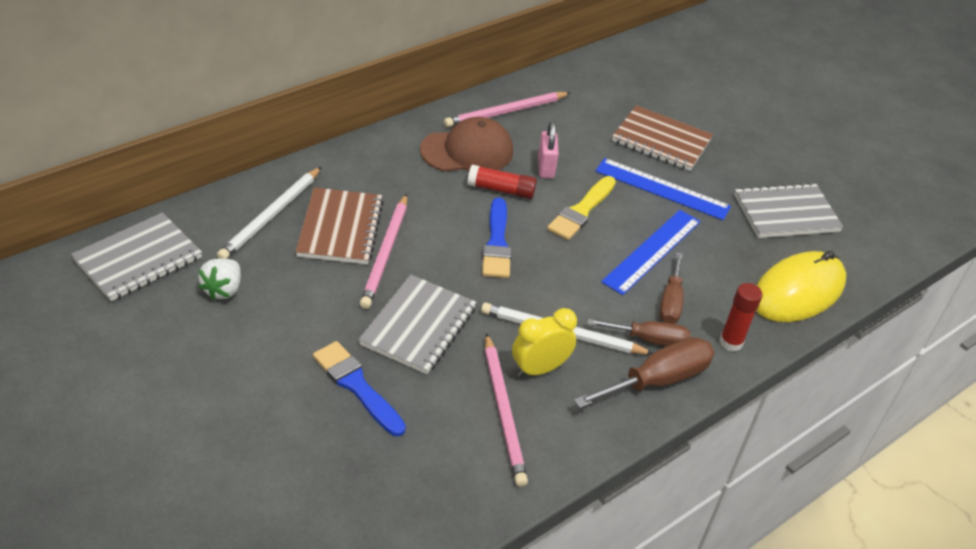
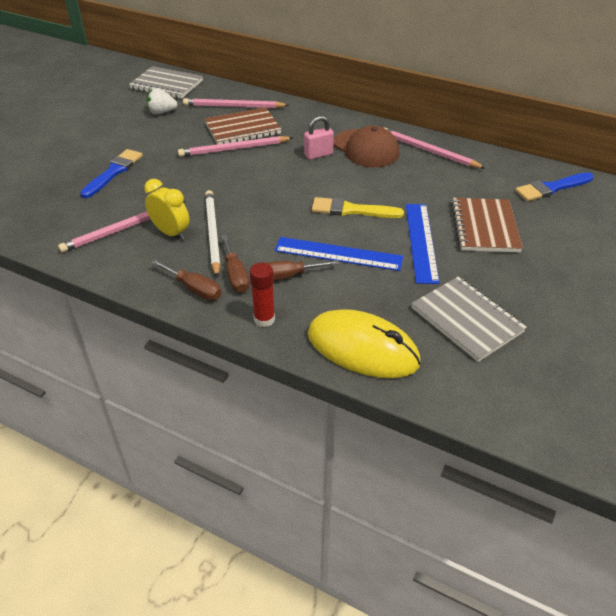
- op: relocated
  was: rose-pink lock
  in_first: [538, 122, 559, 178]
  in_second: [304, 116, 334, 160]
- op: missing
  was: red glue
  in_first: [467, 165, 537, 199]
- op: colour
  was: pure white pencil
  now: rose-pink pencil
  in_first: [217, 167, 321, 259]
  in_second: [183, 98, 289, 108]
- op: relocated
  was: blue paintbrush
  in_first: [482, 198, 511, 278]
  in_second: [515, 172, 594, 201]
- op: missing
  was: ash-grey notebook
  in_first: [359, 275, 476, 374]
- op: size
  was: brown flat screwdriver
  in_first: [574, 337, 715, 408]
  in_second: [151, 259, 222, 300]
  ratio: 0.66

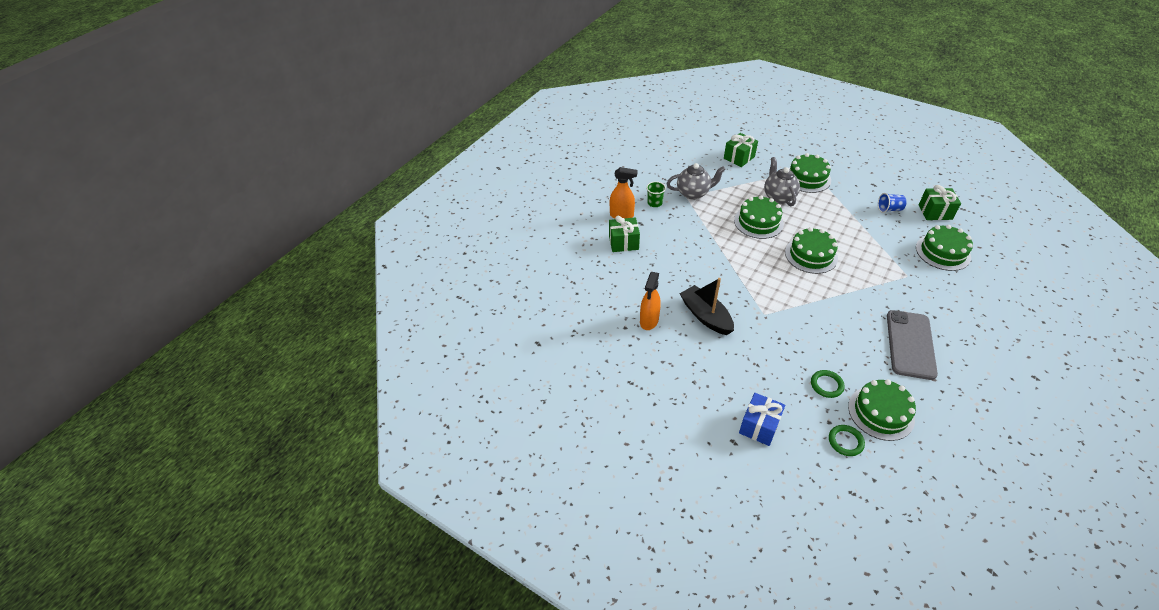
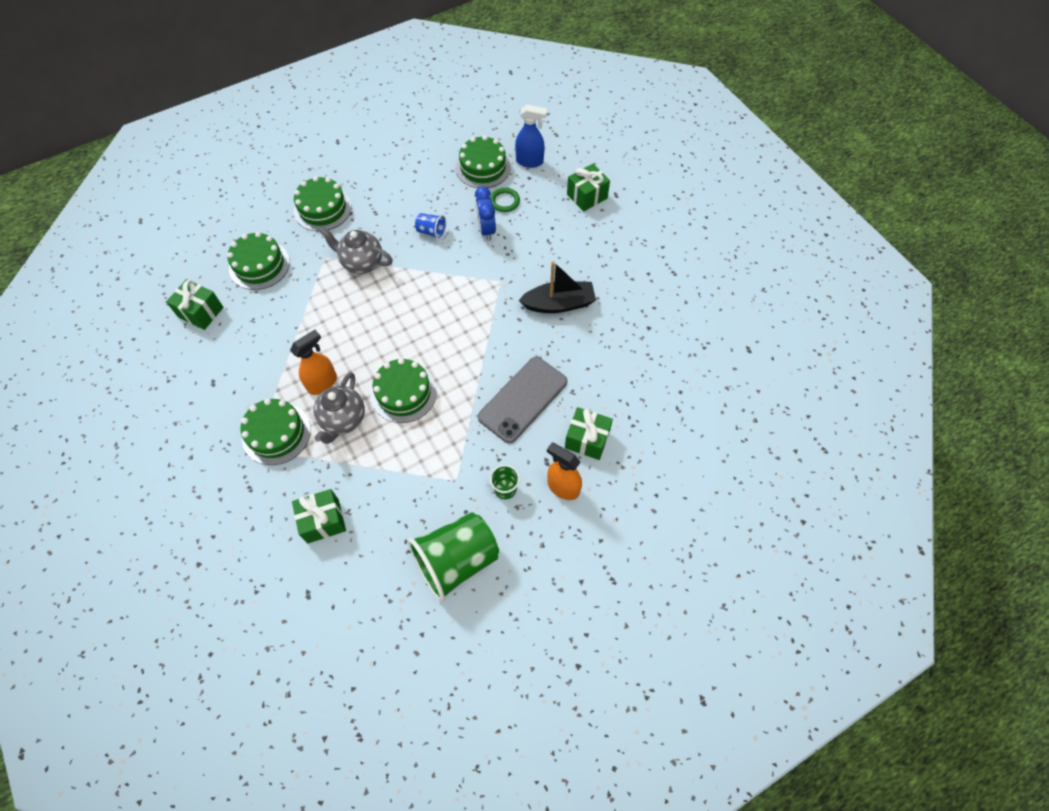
- op: relocated
  was: ash-grey teapot
  in_first: [666, 163, 726, 199]
  in_second: [319, 227, 393, 274]
- op: relocated
  was: blue tumbler
  in_first: [878, 193, 907, 213]
  in_second: [415, 213, 447, 239]
- op: relocated
  was: leaf-green cake
  in_first: [785, 227, 838, 274]
  in_second: [294, 176, 352, 231]
- op: relocated
  was: bright orange spray bottle
  in_first: [640, 272, 661, 330]
  in_second: [290, 330, 337, 395]
- op: spun
  was: ebony sailboat
  in_first: [680, 278, 734, 335]
  in_second: [519, 261, 596, 313]
  clockwise: -90
- op: relocated
  was: ash-grey smartphone
  in_first: [887, 310, 938, 380]
  in_second: [478, 357, 567, 443]
- op: colour
  was: blue gift
  now: leaf-green gift
  in_first: [739, 393, 785, 446]
  in_second: [567, 164, 610, 212]
- op: exchanged
  was: leaf-green ring
  now: blue spray bottle
  in_first: [829, 425, 865, 456]
  in_second: [515, 105, 547, 168]
- op: appeared
  now: blue bedside clock
  in_second: [475, 187, 496, 241]
- op: appeared
  now: leaf-green tumbler
  in_second: [408, 512, 499, 601]

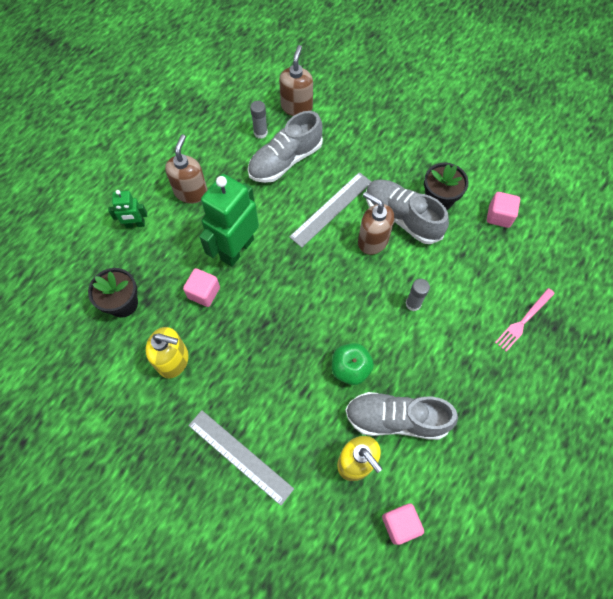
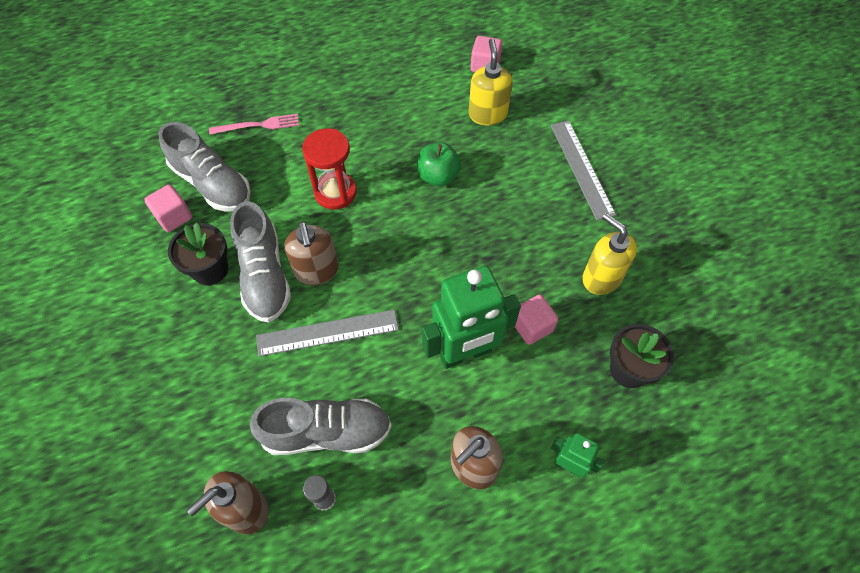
- op: exchanged
  was: ash-grey glue
  now: red sand timer
  in_first: [406, 279, 430, 311]
  in_second: [302, 128, 357, 209]
- op: relocated
  was: ash-grey lace-up shoe
  in_first: [345, 392, 458, 440]
  in_second: [158, 122, 251, 211]

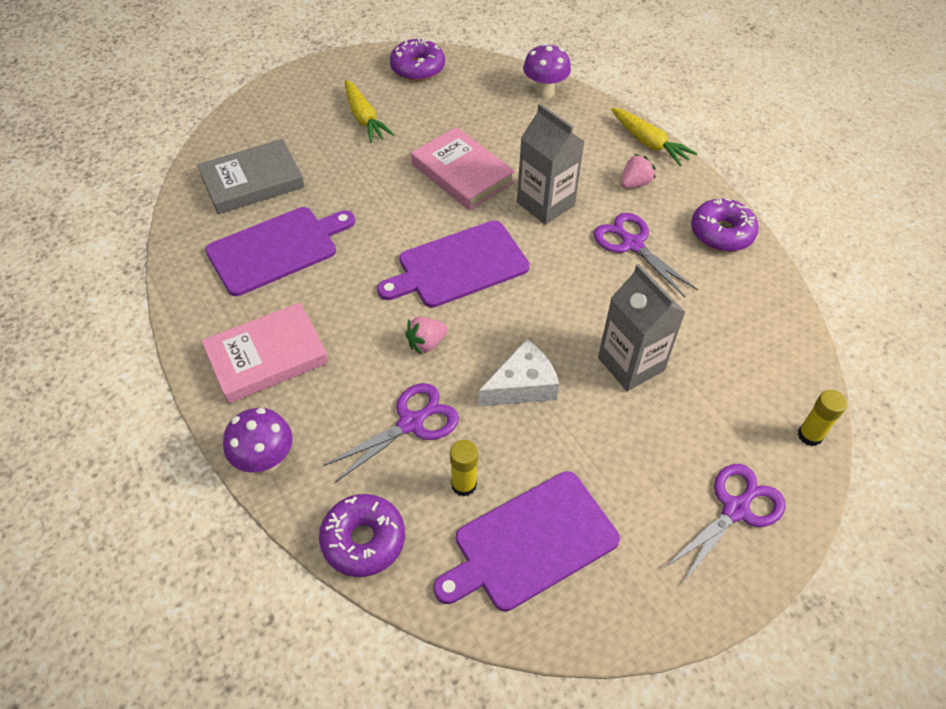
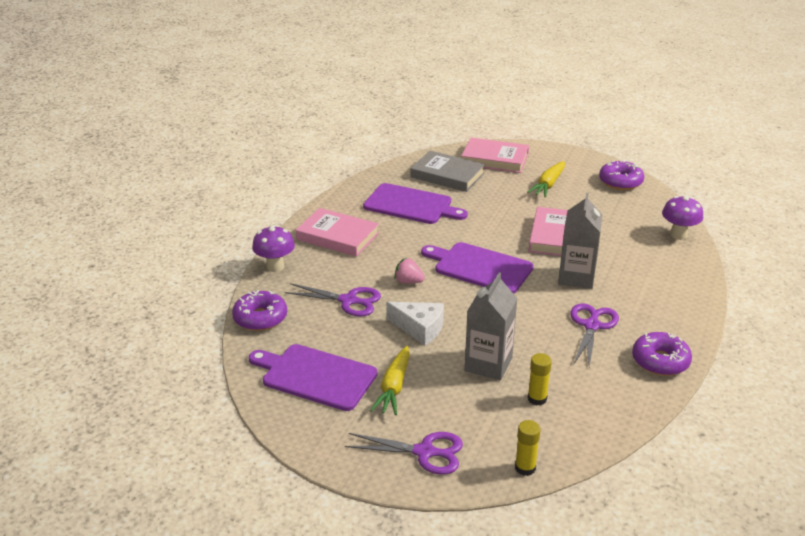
- op: relocated
  was: golden root vegetable
  in_first: [611, 108, 697, 166]
  in_second: [370, 346, 410, 415]
- op: missing
  was: rose-pink toy strawberry
  in_first: [621, 154, 655, 188]
- op: relocated
  was: golden glue
  in_first: [450, 440, 478, 496]
  in_second: [528, 353, 552, 405]
- op: appeared
  now: rose-pink hardback
  in_second: [461, 138, 529, 173]

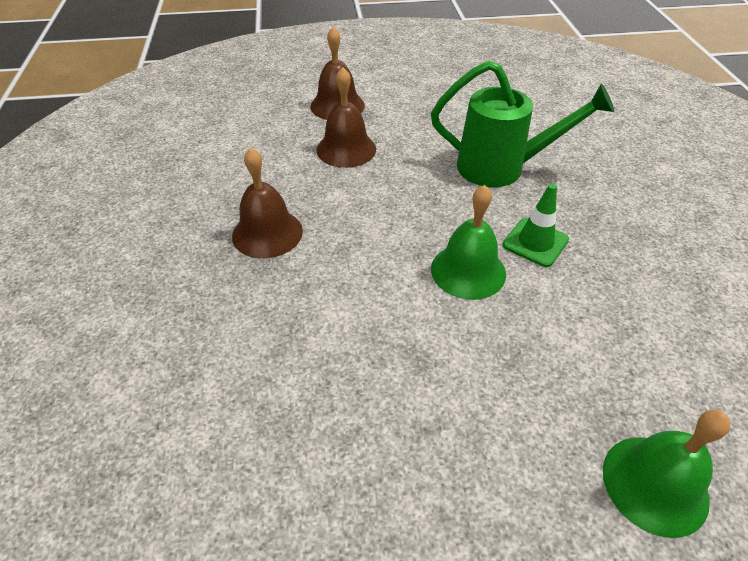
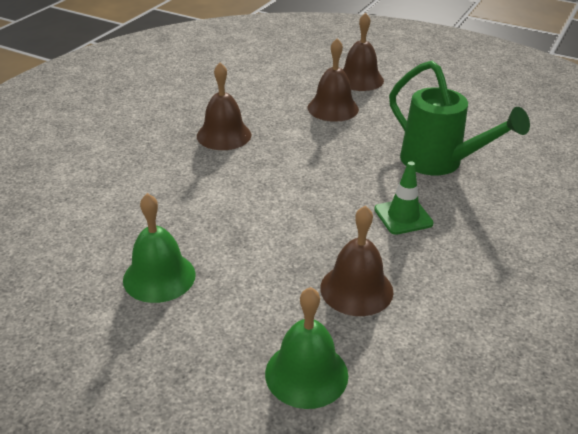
- op: relocated
  was: leaf-green bell
  in_first: [431, 185, 506, 300]
  in_second: [123, 193, 196, 303]
- op: appeared
  now: brown bell
  in_second: [320, 206, 393, 316]

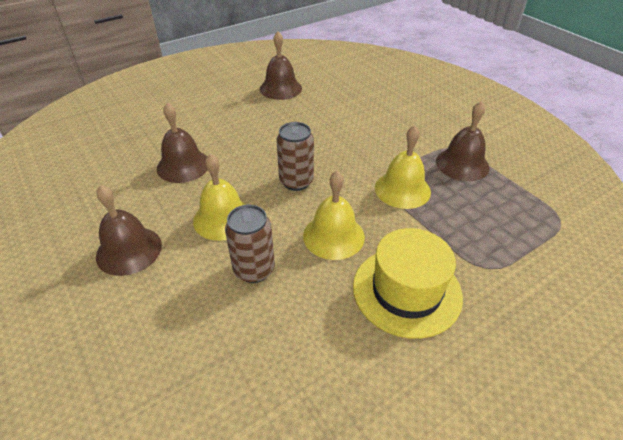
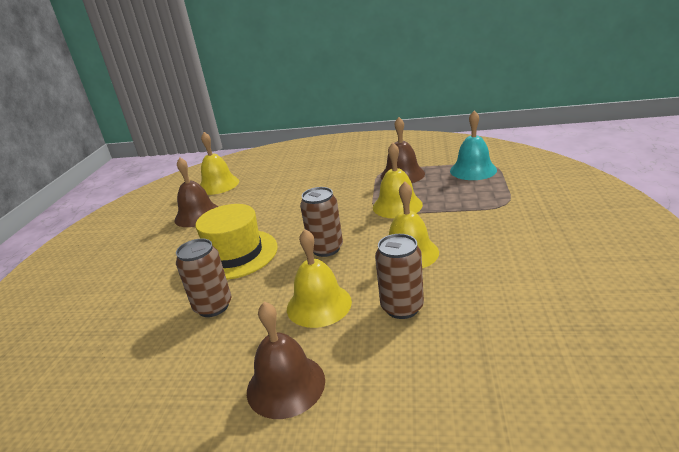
- op: exchanged
  was: brown bell
  now: brown soda can
  in_first: [157, 102, 208, 183]
  in_second: [176, 239, 231, 317]
- op: relocated
  was: golden hat
  in_first: [353, 228, 463, 339]
  in_second: [196, 204, 278, 280]
- op: appeared
  now: turquoise bell
  in_second: [450, 110, 497, 180]
- op: appeared
  now: golden bell
  in_second: [200, 132, 239, 195]

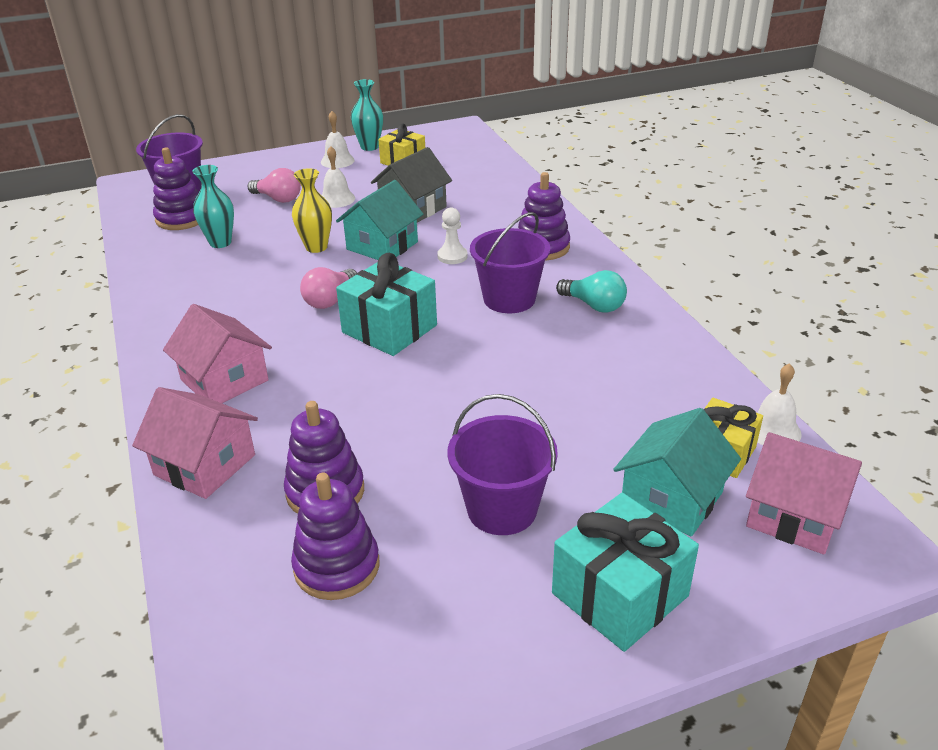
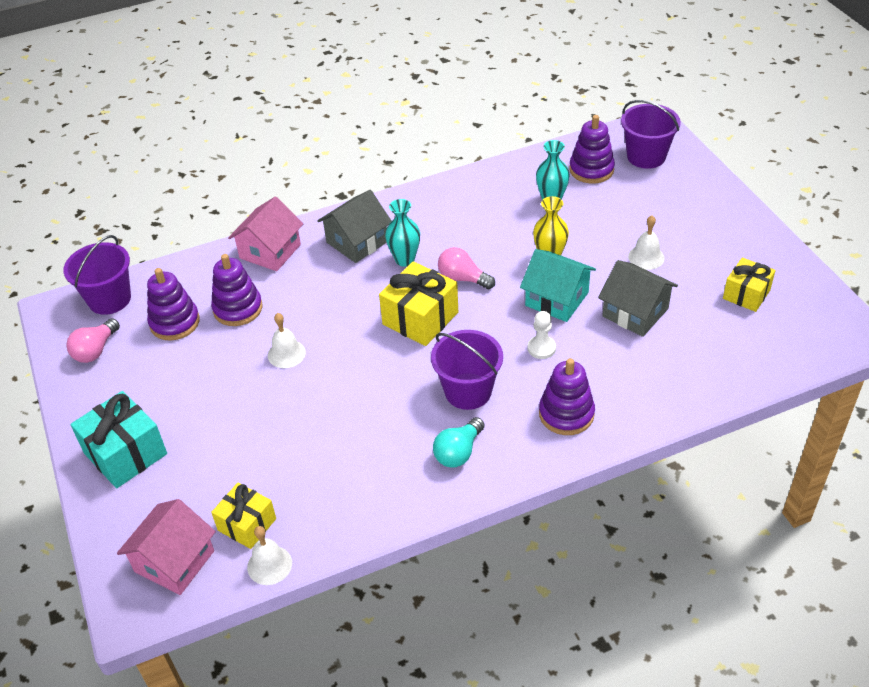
- op: relocated
  was: turquoise tall vase
  in_first: [351, 79, 383, 151]
  in_second: [385, 199, 420, 267]
- op: relocated
  was: pure white bell
  in_first: [321, 111, 355, 168]
  in_second: [268, 313, 306, 368]
- op: relocated
  was: rose-pink lightbulb
  in_first: [248, 168, 301, 203]
  in_second: [66, 318, 120, 363]
- op: colour
  was: turquoise gift
  now: golden gift
  in_first: [336, 253, 437, 356]
  in_second: [379, 261, 458, 346]
- op: colour
  was: rose-pink toy house
  now: ash-grey toy house
  in_first: [163, 304, 272, 403]
  in_second: [317, 190, 391, 263]
- op: relocated
  was: royal purple sand bucket
  in_first: [447, 394, 558, 535]
  in_second: [63, 235, 131, 315]
- op: missing
  was: turquoise toy house
  in_first: [613, 408, 741, 536]

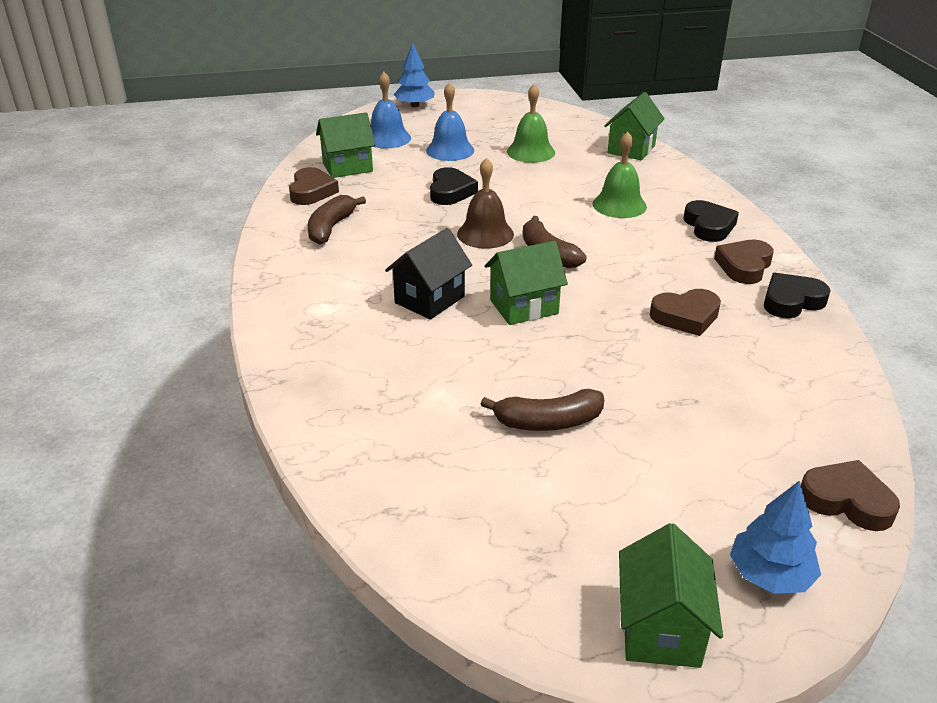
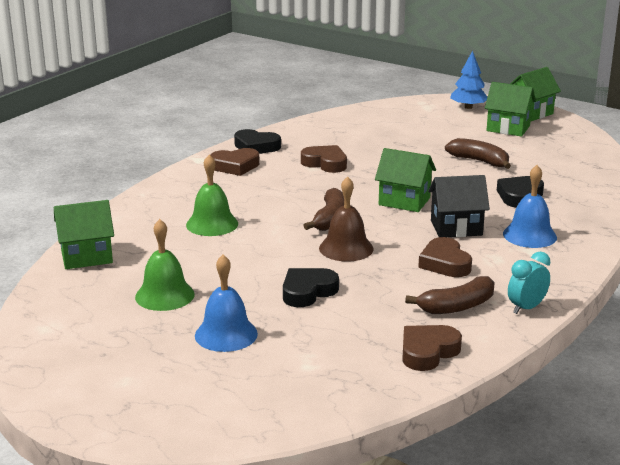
- op: missing
  was: blue toy tree
  in_first: [394, 43, 435, 107]
- op: relocated
  was: blue bell
  in_first: [371, 72, 411, 148]
  in_second: [503, 165, 557, 248]
- op: relocated
  was: leaf-green toy house
  in_first: [316, 112, 376, 178]
  in_second: [485, 82, 536, 137]
- op: relocated
  was: ebony heart
  in_first: [684, 200, 739, 242]
  in_second: [497, 176, 544, 208]
- op: relocated
  was: brown heart
  in_first: [801, 460, 900, 531]
  in_second: [418, 237, 472, 277]
- op: appeared
  now: turquoise bedside clock
  in_second: [508, 252, 550, 314]

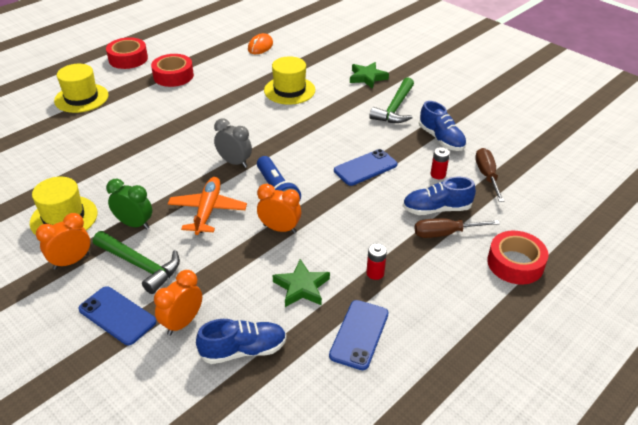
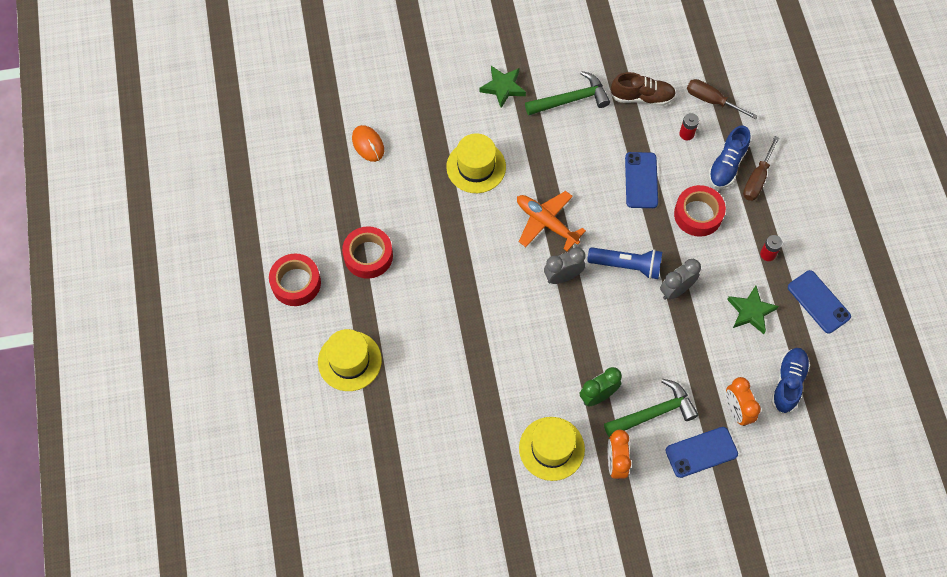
- op: spun
  was: leaf-green claw hammer
  in_first: [369, 77, 414, 123]
  in_second: [525, 71, 610, 115]
  clockwise: -75
- op: colour
  was: blue lace-up shoe
  now: brown lace-up shoe
  in_first: [419, 101, 467, 151]
  in_second: [610, 72, 676, 106]
- op: relocated
  was: bright orange toy plane
  in_first: [168, 177, 247, 235]
  in_second: [517, 191, 586, 251]
- op: colour
  was: bright orange bedside clock
  now: ash-grey bedside clock
  in_first: [257, 184, 301, 233]
  in_second: [660, 259, 701, 300]
- op: relocated
  was: red tape
  in_first: [487, 231, 548, 285]
  in_second: [674, 185, 726, 237]

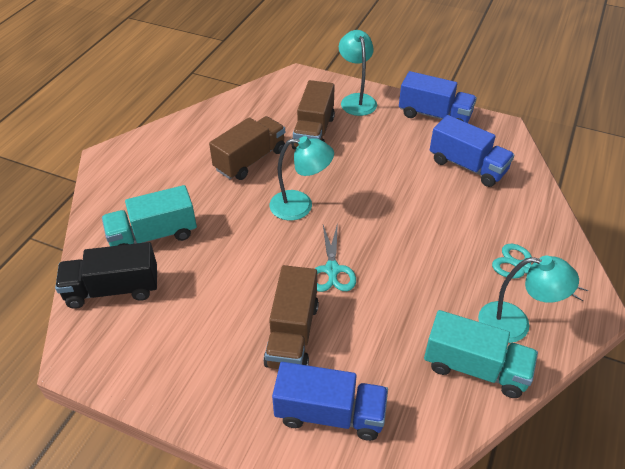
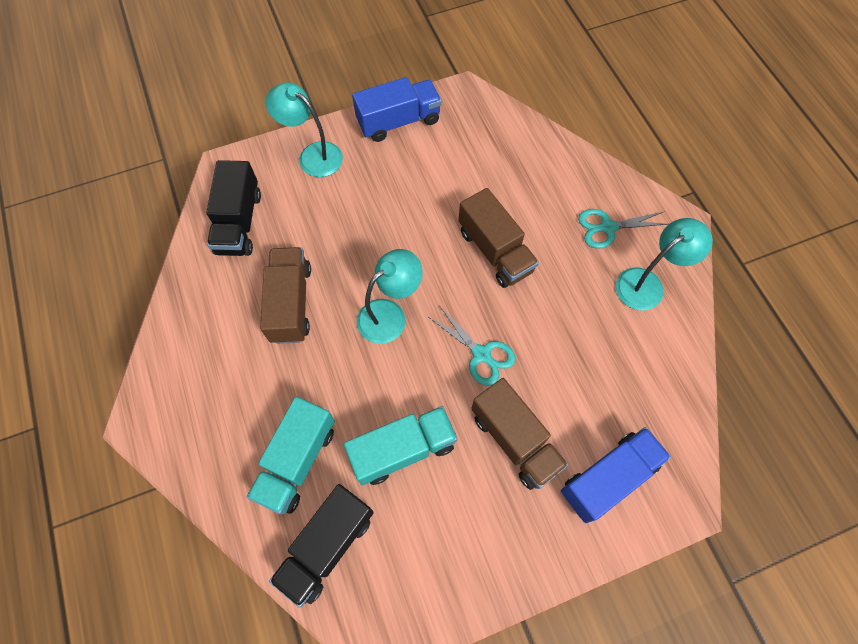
- op: relocated
  was: brown truck
  in_first: [291, 80, 335, 149]
  in_second: [458, 188, 539, 288]
- op: missing
  was: blue truck
  in_first: [430, 115, 515, 187]
- op: relocated
  was: turquoise truck
  in_first: [424, 310, 538, 398]
  in_second: [344, 406, 458, 485]
- op: appeared
  now: ebony truck
  in_second: [206, 160, 261, 256]

